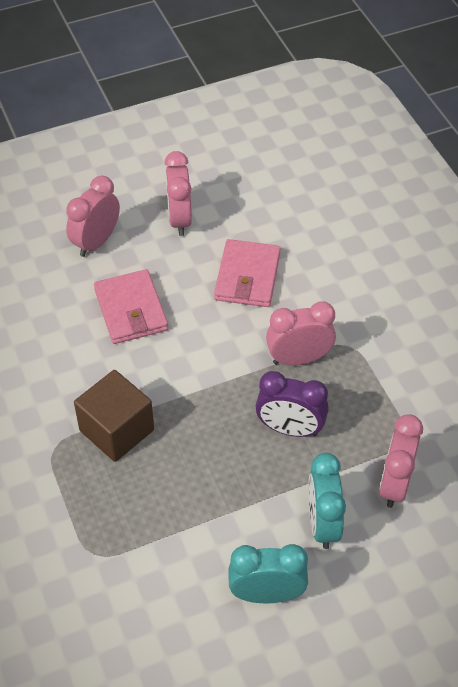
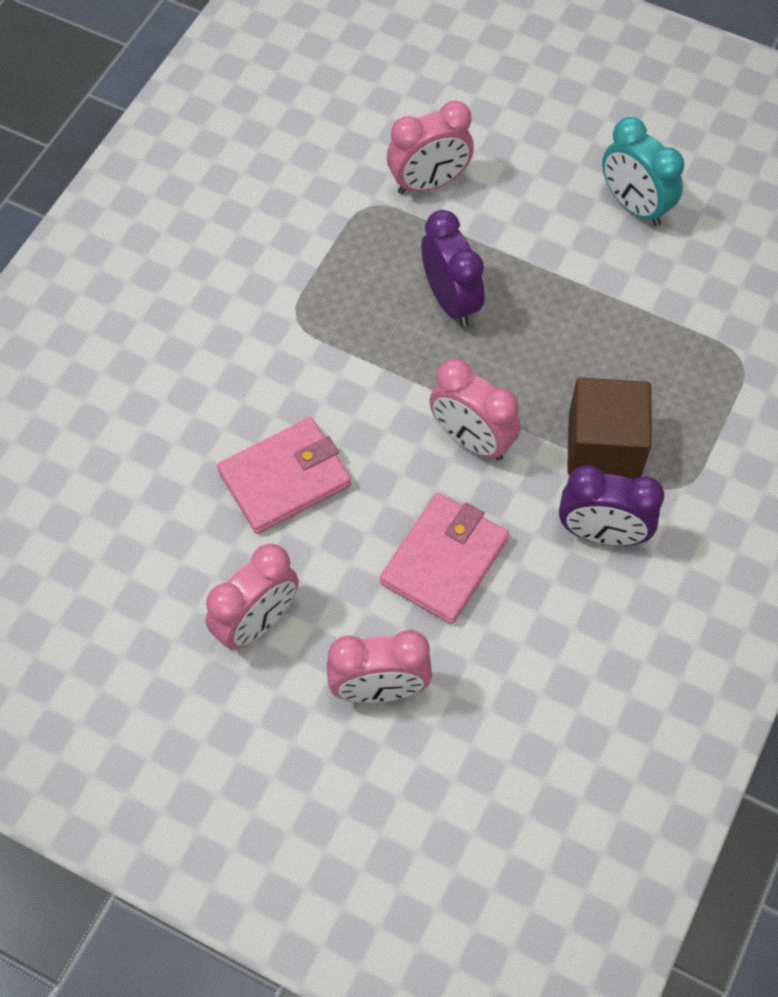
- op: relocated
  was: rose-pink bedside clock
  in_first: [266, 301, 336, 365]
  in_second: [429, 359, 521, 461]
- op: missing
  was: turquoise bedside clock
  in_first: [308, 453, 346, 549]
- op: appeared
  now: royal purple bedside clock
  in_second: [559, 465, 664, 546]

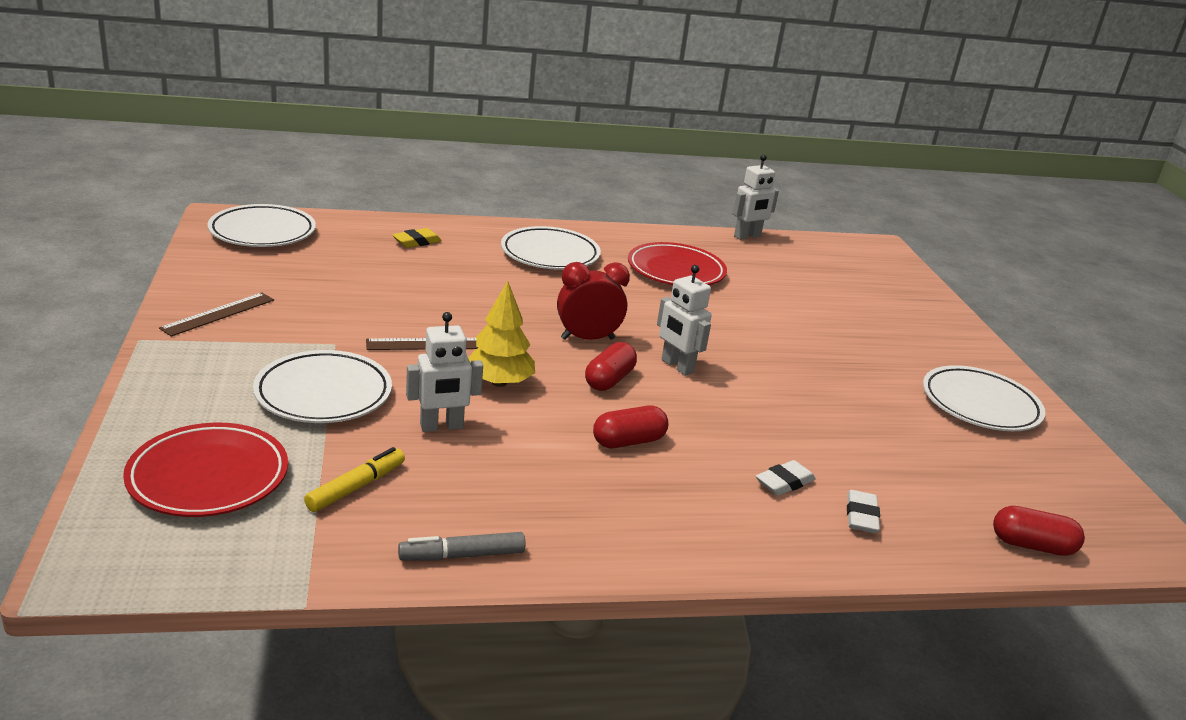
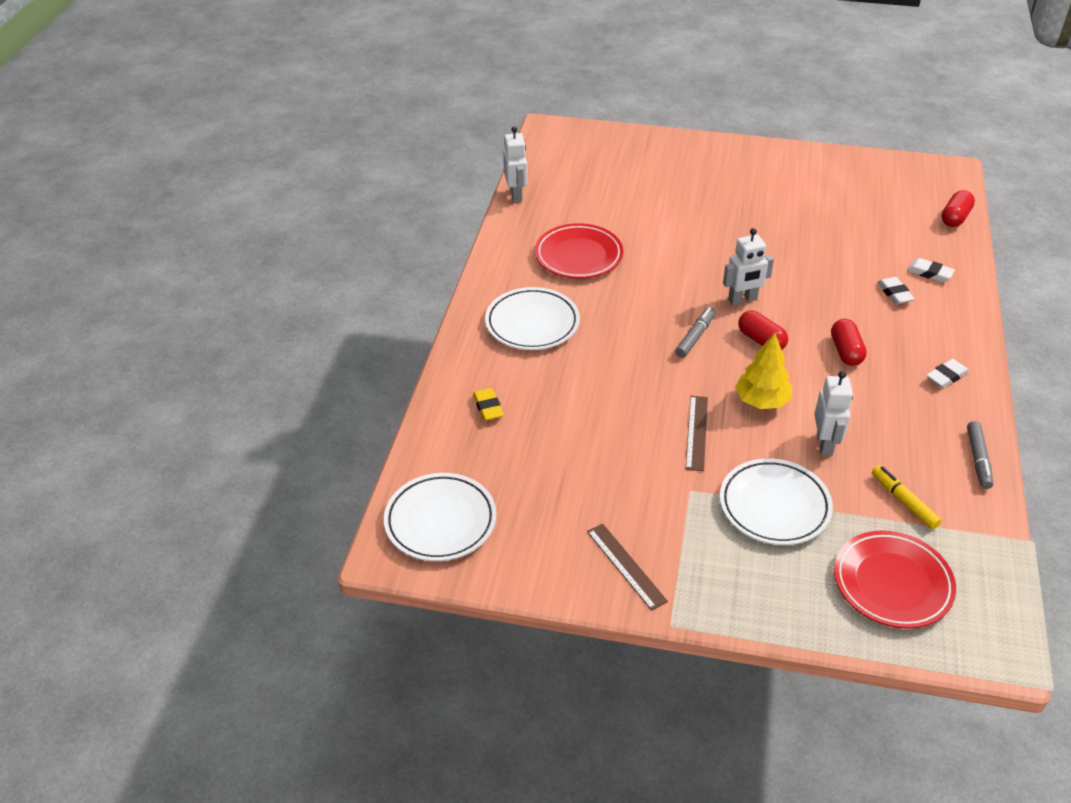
- op: exchanged
  was: red bedside clock
  now: ash-grey marker pen
  in_first: [557, 262, 630, 340]
  in_second: [675, 307, 715, 358]
- op: missing
  was: pure white dinner plate
  in_first: [923, 365, 1045, 431]
- op: appeared
  now: pure white eraser
  in_second: [926, 359, 969, 388]

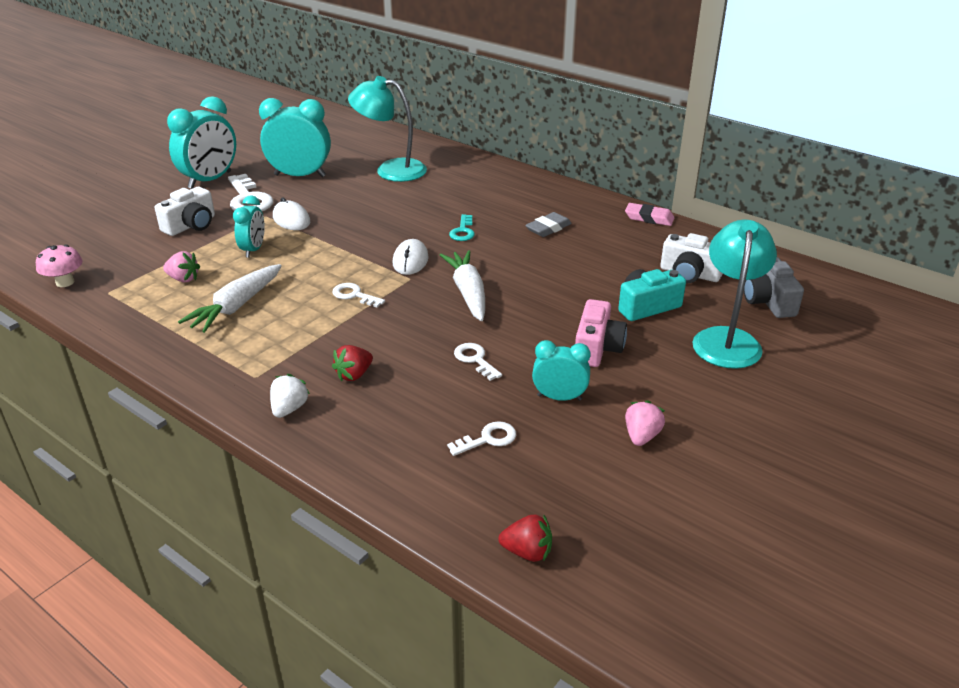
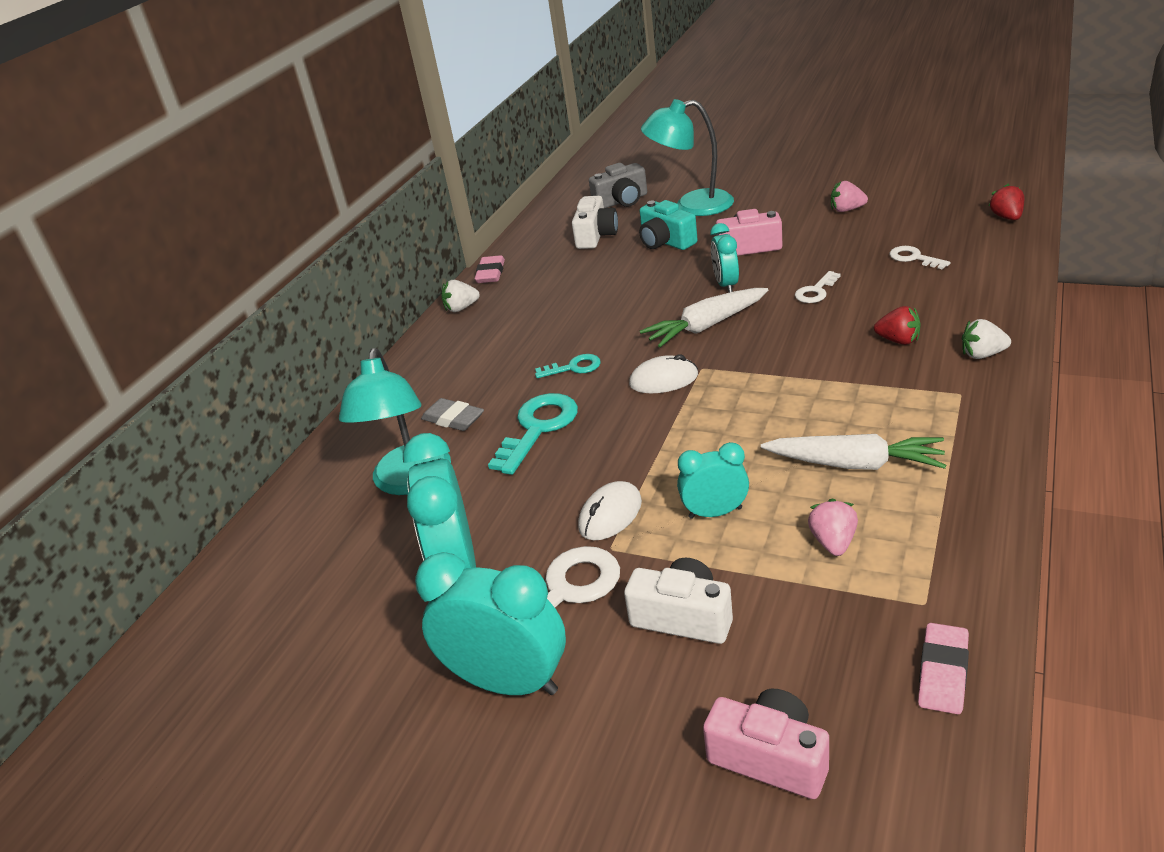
- op: relocated
  was: ash-grey eraser
  in_first: [525, 212, 572, 237]
  in_second: [421, 398, 484, 431]
- op: exchanged
  was: rose-pink toadstool
  now: rose-pink eraser
  in_first: [36, 245, 83, 287]
  in_second: [918, 623, 969, 714]
- op: missing
  was: pure white latchkey
  in_first: [332, 283, 385, 308]
- op: relocated
  was: turquoise bedside clock
  in_first: [532, 340, 591, 401]
  in_second: [710, 223, 739, 293]
- op: appeared
  now: pure white toy strawberry
  in_second: [441, 280, 480, 312]
- op: appeared
  now: turquoise latchkey
  in_second: [488, 393, 578, 475]
- op: appeared
  now: rose-pink camera
  in_second: [703, 689, 829, 799]

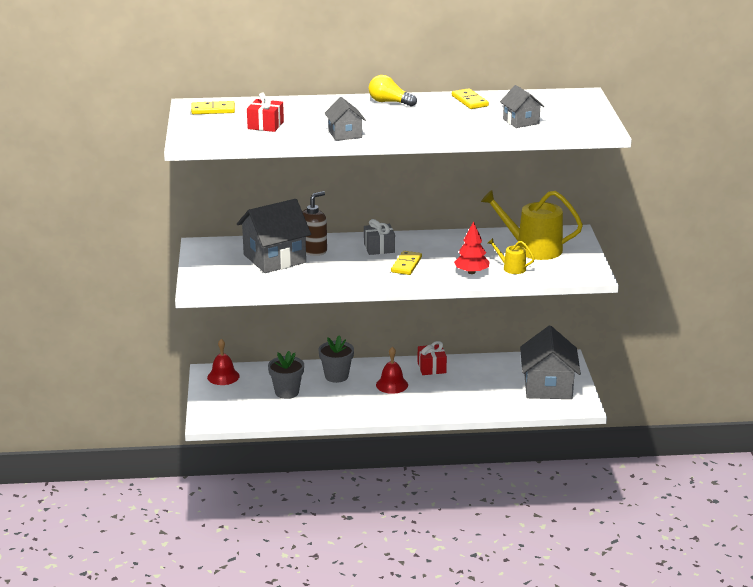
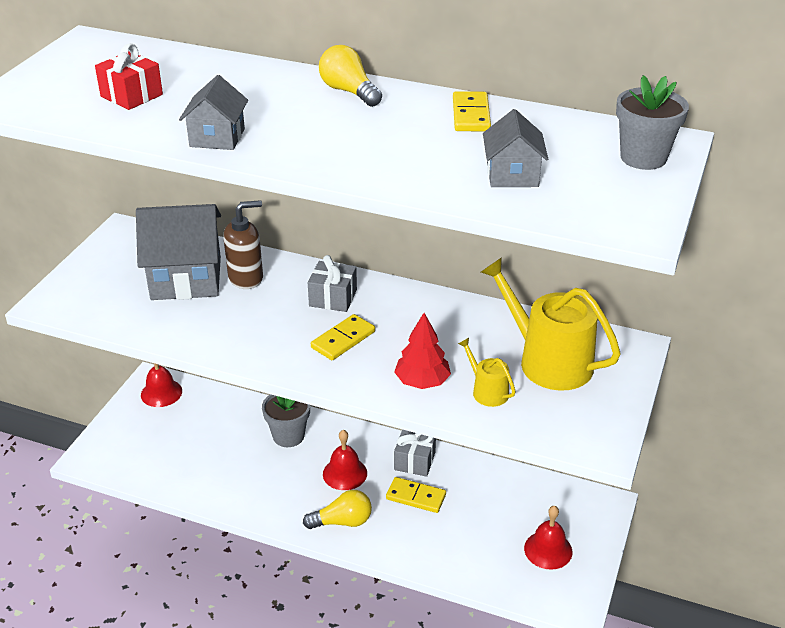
- op: relocated
  was: golden domino
  in_first: [191, 101, 235, 114]
  in_second: [386, 477, 446, 513]
- op: exchanged
  was: ash-grey toy house
  now: red bell
  in_first: [520, 326, 581, 399]
  in_second: [524, 506, 573, 570]
- op: colour
  was: red gift
  now: ash-grey gift
  in_first: [417, 341, 447, 375]
  in_second: [394, 429, 436, 477]
- op: relocated
  was: ash-grey flower pot
  in_first: [268, 351, 304, 399]
  in_second: [616, 75, 689, 170]
- op: appeared
  now: golden lightbulb
  in_second: [303, 490, 372, 529]

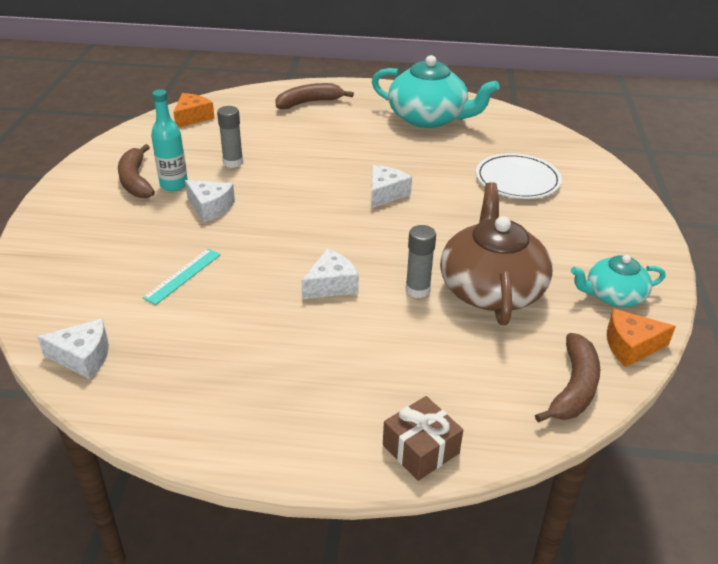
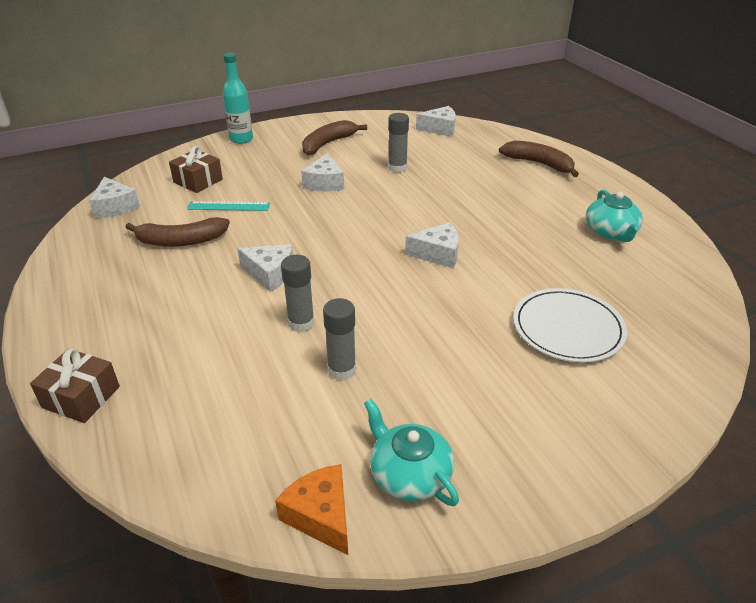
- op: size
  was: turquoise teapot
  in_first: [372, 55, 499, 128]
  in_second: [586, 190, 643, 242]
  ratio: 0.56
- op: relocated
  was: turquoise bottle
  in_first: [151, 89, 188, 191]
  in_second: [223, 53, 253, 144]
- op: colour
  was: bright orange cheese
  now: pure white cheese
  in_first: [173, 93, 215, 128]
  in_second: [416, 106, 456, 137]
- op: exchanged
  was: brown teapot
  now: ash-grey glue
  in_first: [440, 182, 553, 325]
  in_second: [323, 298, 356, 381]
- op: relocated
  was: brown banana fruit
  in_first: [535, 333, 600, 423]
  in_second: [125, 217, 230, 247]
- op: appeared
  now: brown gift
  in_second: [169, 146, 223, 193]

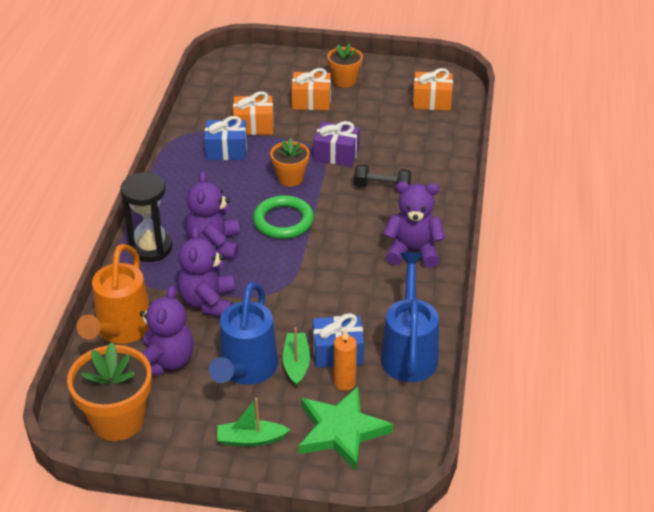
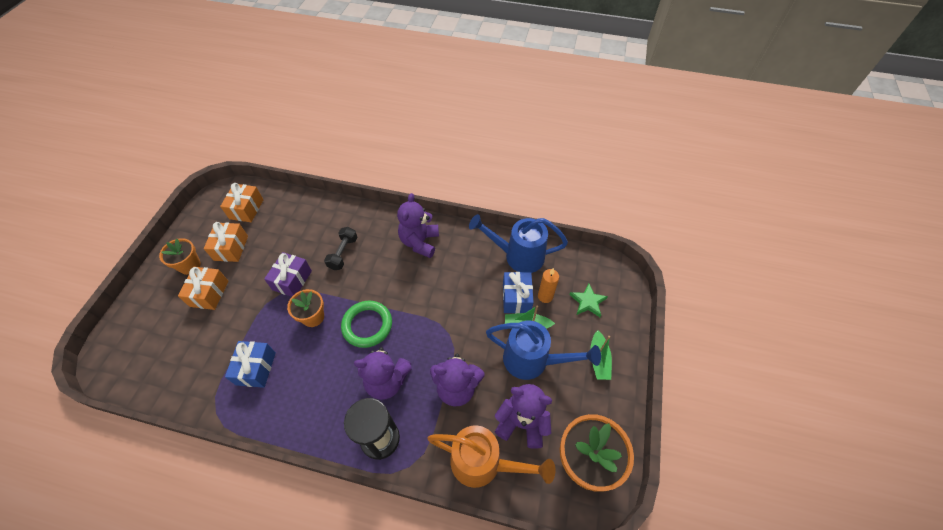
- op: relocated
  was: bright orange gift
  in_first: [233, 92, 274, 135]
  in_second: [204, 222, 248, 262]
- op: size
  was: leaf-green star
  in_first: [298, 387, 393, 471]
  in_second: [569, 284, 608, 317]
  ratio: 0.58

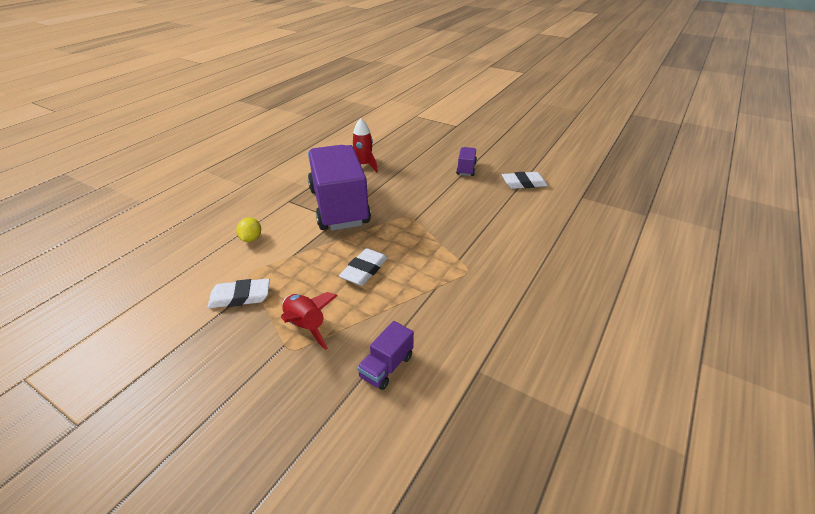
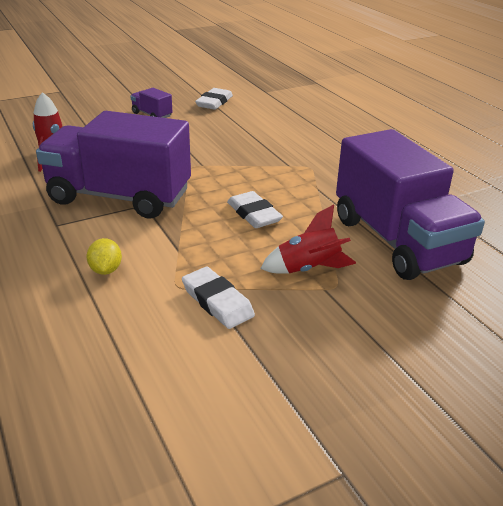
- op: spun
  was: golden toy lemon
  in_first: [236, 217, 261, 242]
  in_second: [86, 238, 122, 275]
  clockwise: 45
- op: spun
  was: pure white eraser
  in_first: [207, 278, 270, 308]
  in_second: [182, 267, 255, 329]
  clockwise: -60
- op: size
  was: royal purple truck
  in_first: [357, 321, 414, 390]
  in_second: [336, 129, 485, 280]
  ratio: 2.47

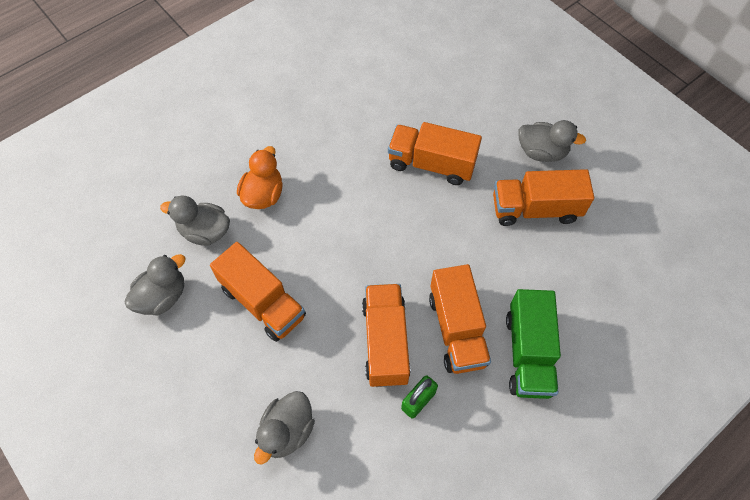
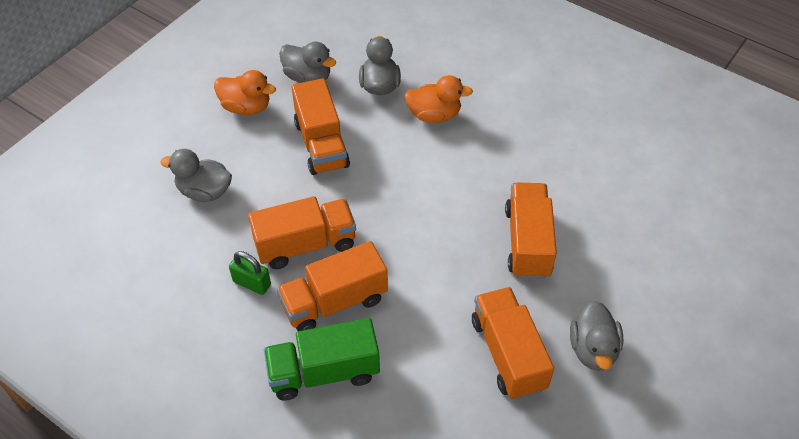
- op: spun
  was: bright orange truck
  in_first: [210, 242, 306, 342]
  in_second: [292, 78, 350, 175]
  clockwise: -45
- op: appeared
  now: bright orange toy duck
  in_second: [214, 70, 276, 115]

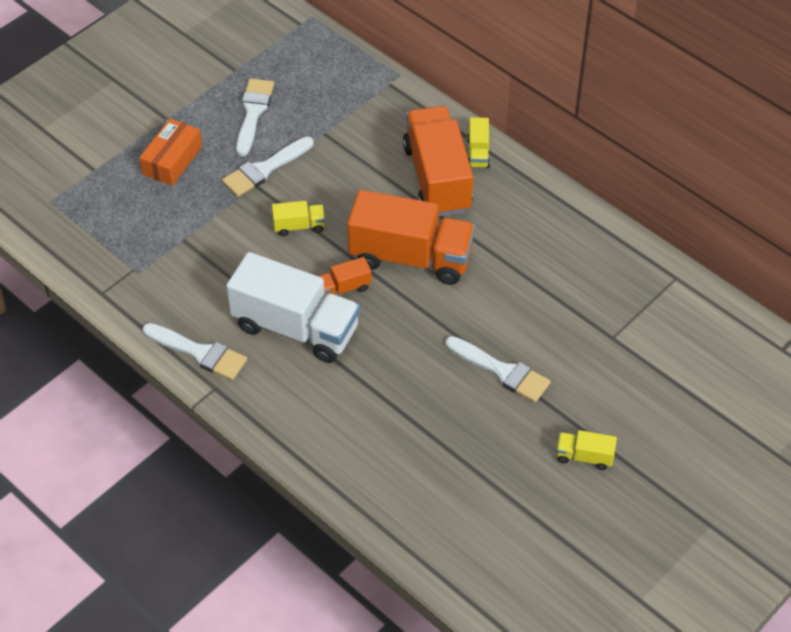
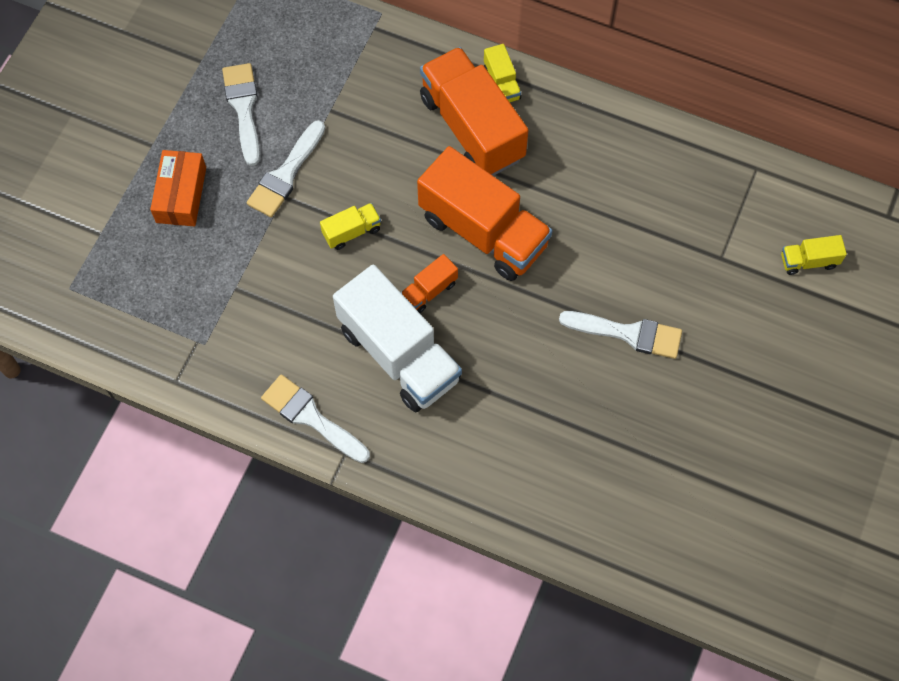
- op: spun
  was: bright orange truck
  in_first: [347, 190, 475, 285]
  in_second: [417, 146, 553, 281]
  clockwise: 45
- op: spun
  was: pure white truck
  in_first: [226, 252, 360, 363]
  in_second: [333, 264, 462, 412]
  clockwise: 45
- op: spun
  was: pure white paintbrush
  in_first: [143, 323, 247, 380]
  in_second: [261, 374, 370, 463]
  clockwise: -150
- op: relocated
  was: golden truck
  in_first: [556, 430, 617, 470]
  in_second: [781, 235, 847, 275]

